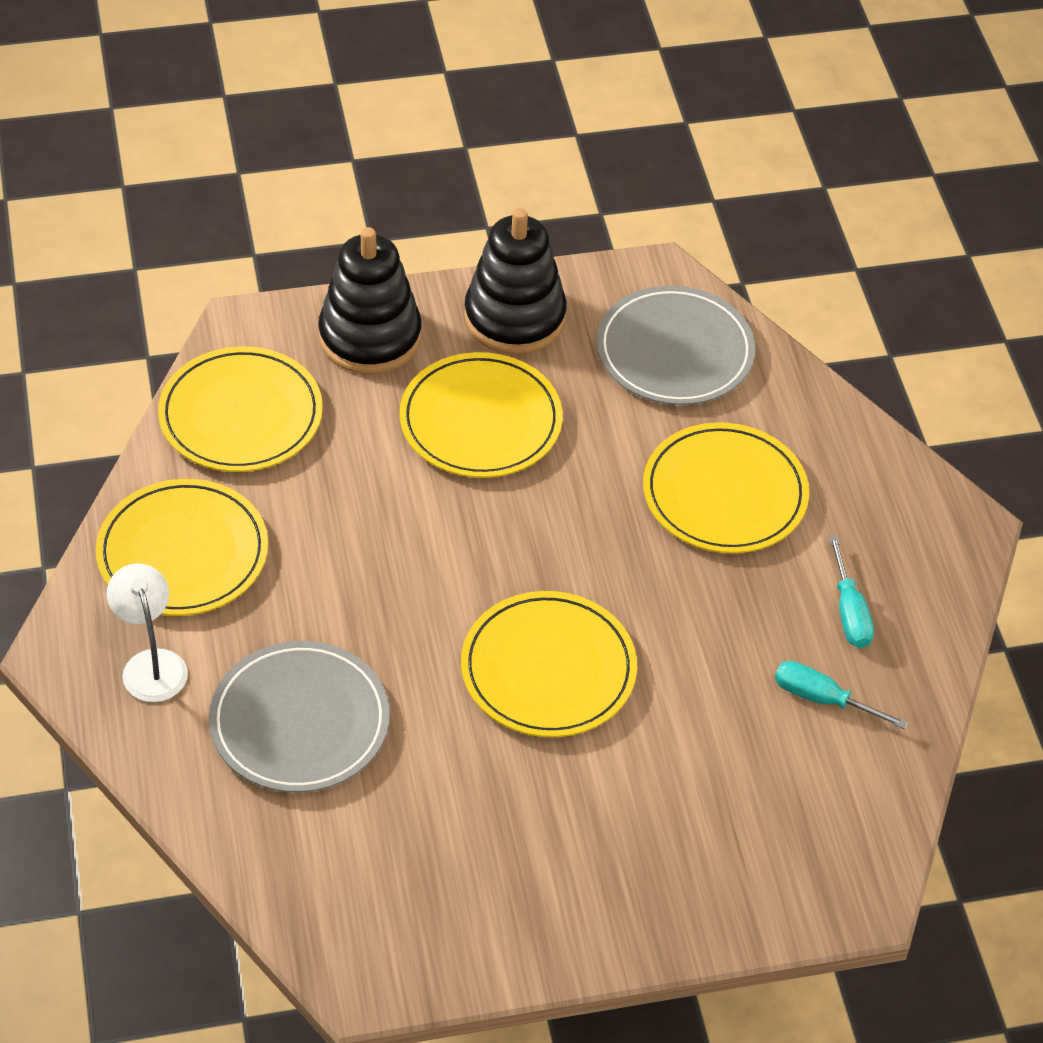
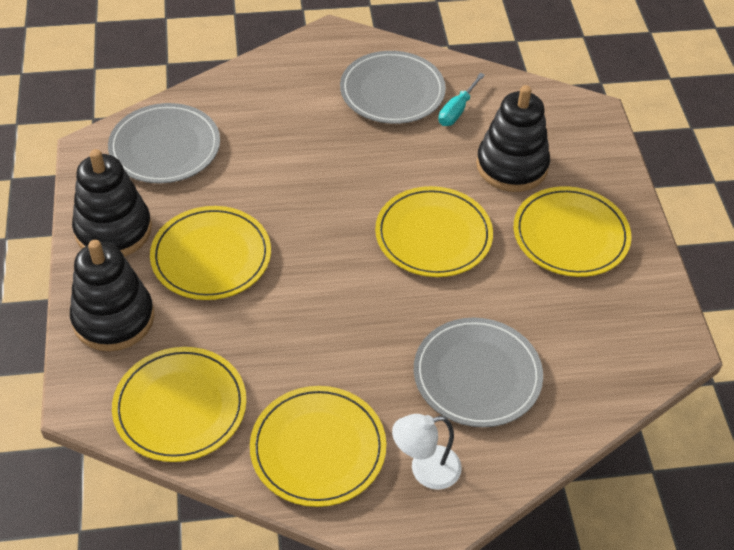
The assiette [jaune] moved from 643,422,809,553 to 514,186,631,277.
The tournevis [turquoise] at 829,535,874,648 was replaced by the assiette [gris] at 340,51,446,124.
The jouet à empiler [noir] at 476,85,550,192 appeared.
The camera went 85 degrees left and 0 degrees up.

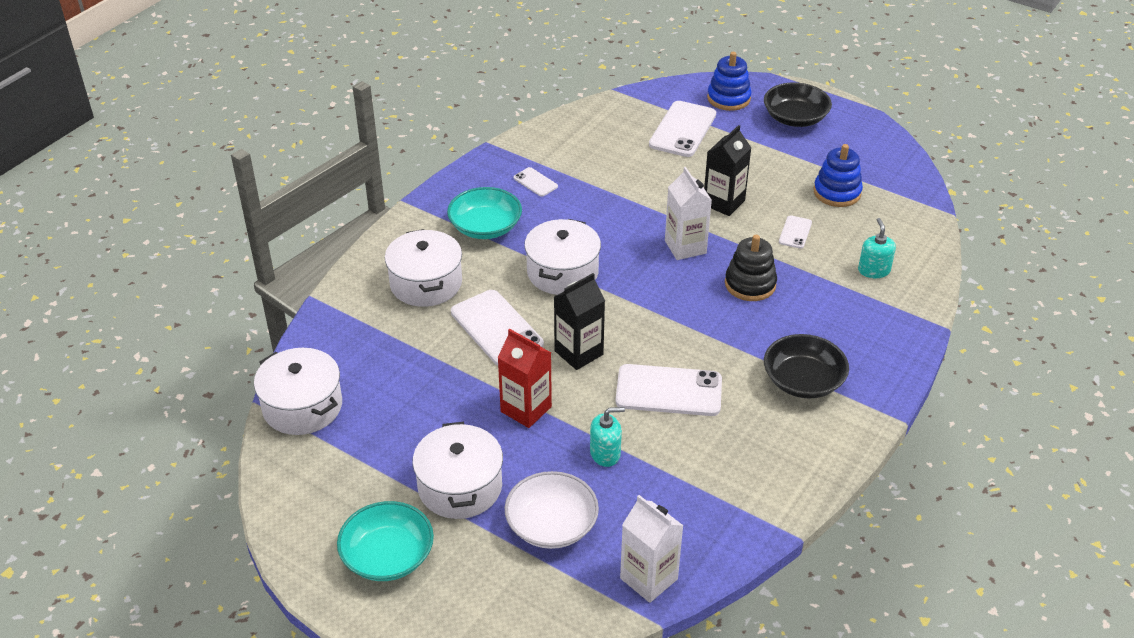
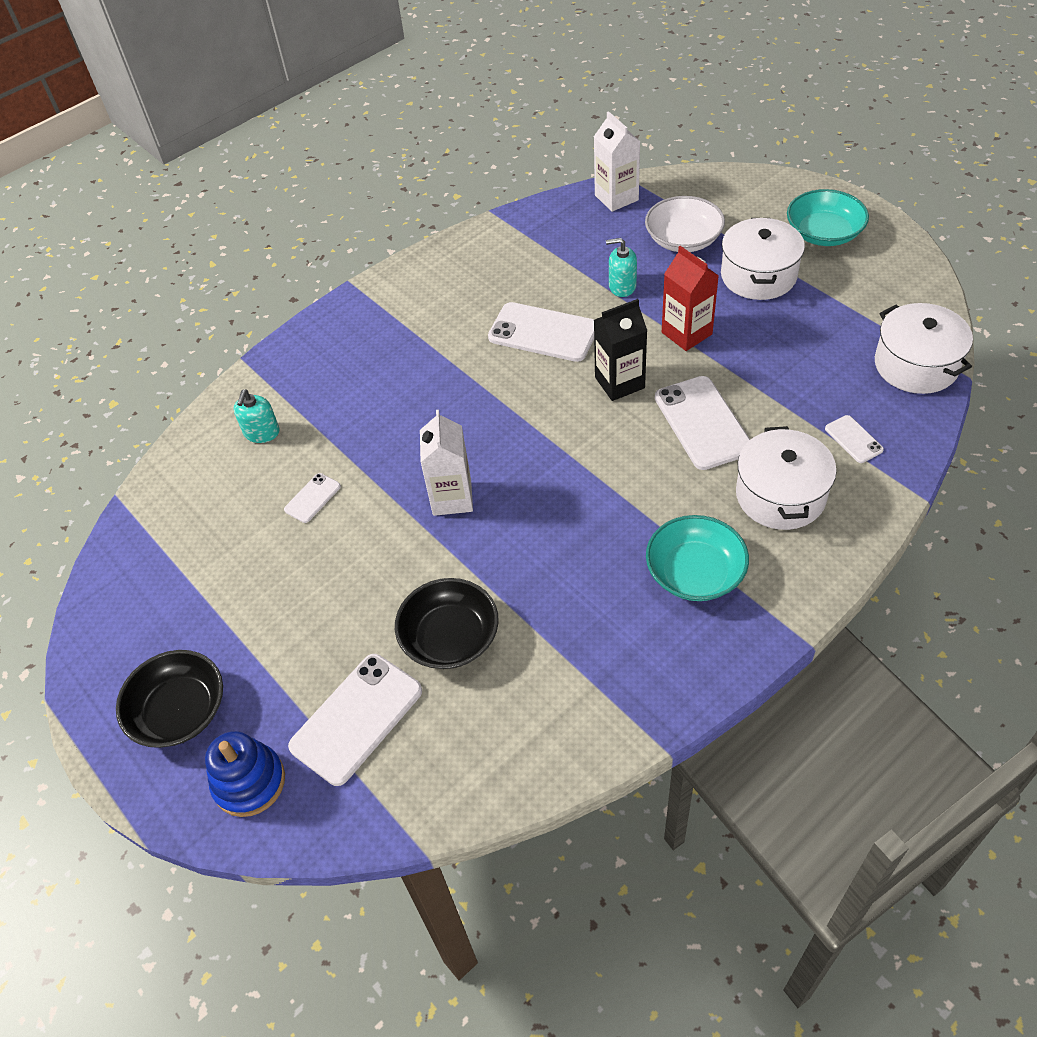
The téléphone [blanc] moved from 514,167,558,197 to 825,415,884,463.
The marmite [blanc] at 524,219,601,295 disappeared.
The brique de lait [noir] at 704,125,751,216 disappeared.
The jouet à empiler [noir] at 725,235,777,301 disappeared.
The bol [noir] moved from 764,334,849,398 to 395,578,499,669.
The jouet à empiler [bleu] at 814,144,863,207 disappeared.
The camera went 160 degrees left and 10 degrees up.

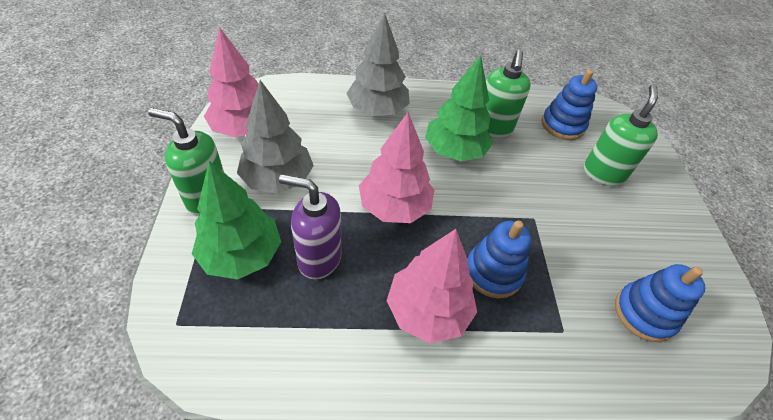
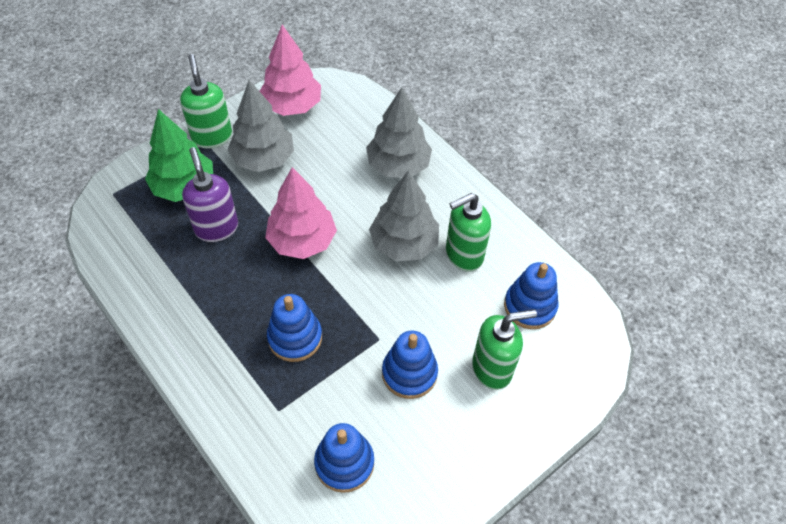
The arbre [rose] at 387,229,477,344 disappeared.
The arbre [vert] at 425,55,493,161 became the arbre [gris] at 369,170,439,261.
The jouet à empiler [bleu] at 382,331,438,399 appeared.
The camera went 55 degrees right and 5 degrees up.

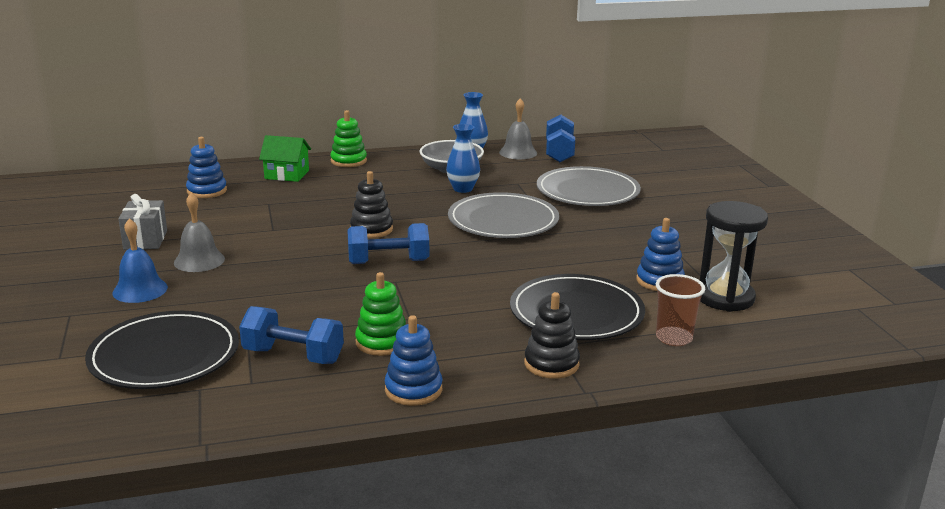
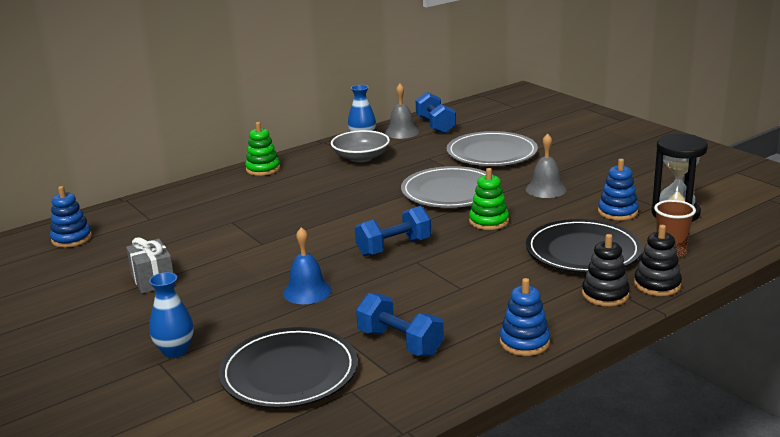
The cloche [bleu] moved from 113,218,168,303 to 283,227,332,304.
The cloche [gris] moved from 174,193,225,272 to 526,133,566,198.
The jouet à empiler [bleu] moved from 186,137,227,198 to 50,186,92,248.
The haltère [bleu] at 239,306,344,364 turned 45 degrees clockwise.
The maison [vert] at 259,135,311,182 disappeared.
The jouet à empiler [noir] moved from 350,171,393,238 to 634,225,682,296.
The jouet à empiler [vert] moved from 355,272,406,356 to 469,168,509,230.
The vase [bleu] moved from 446,124,480,193 to 149,272,194,358.
The camera went 20 degrees left and 0 degrees up.

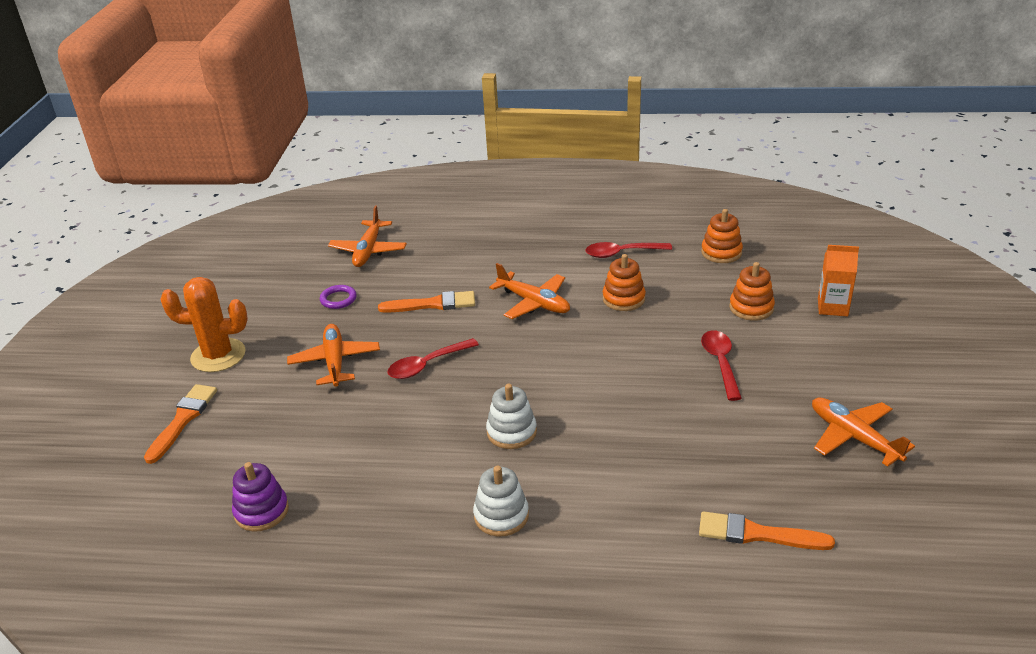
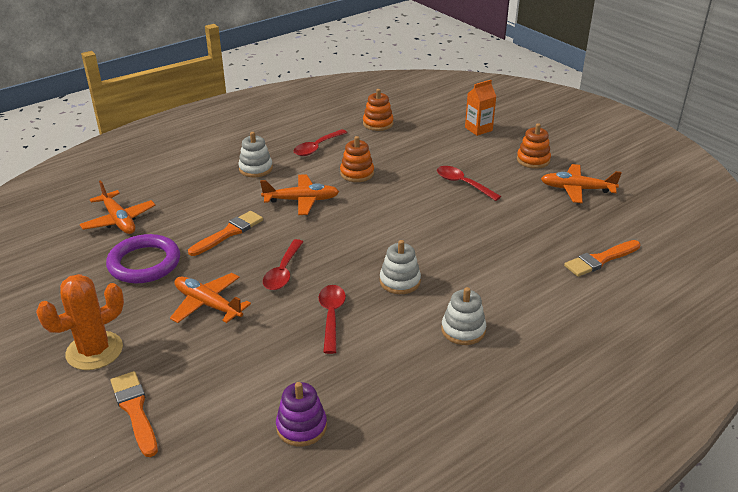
The anneau [violet] at 320,285,357,309 changed to 2.04 times the size.
The jouet à empiler [orange] moved from 729,262,775,321 to 517,123,551,169.
The jouet à empiler [blanc] at 238,132,273,177 appeared.
The cuillère [rouge] at 319,285,346,354 appeared.
The camera went 45 degrees left and 0 degrees up.

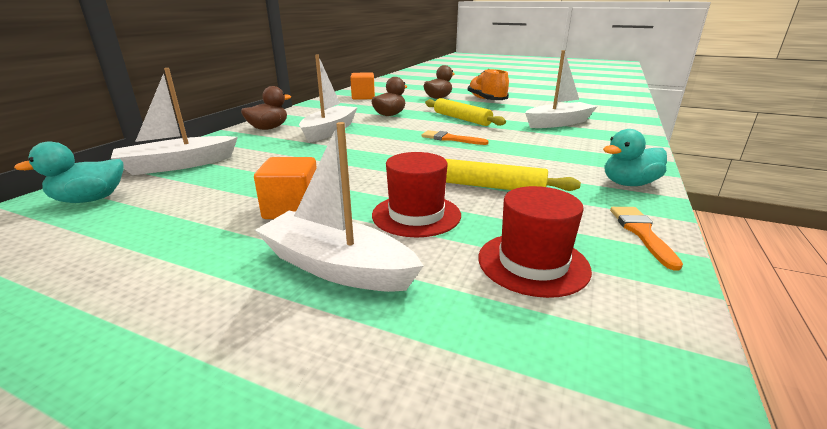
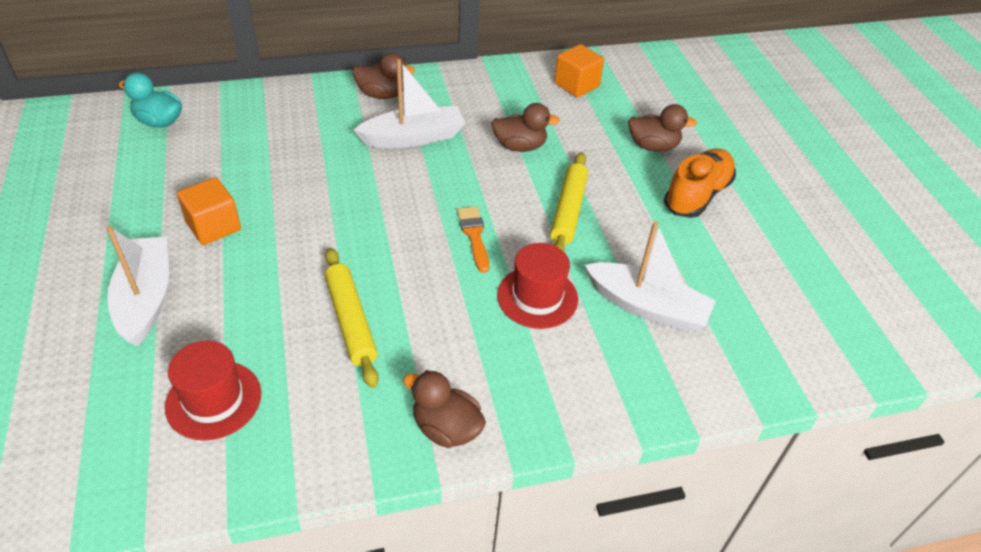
The bateau [blanc] at 111,68,238,175 disappeared.
The chapeau [rouge] moved from 372,152,461,237 to 497,243,578,329.
The canard [turquoise] at 603,129,667,186 became the canard [marron] at 403,370,486,448.
The pinceau [orange] at 610,207,683,271 disappeared.
The camera went 50 degrees right and 20 degrees up.

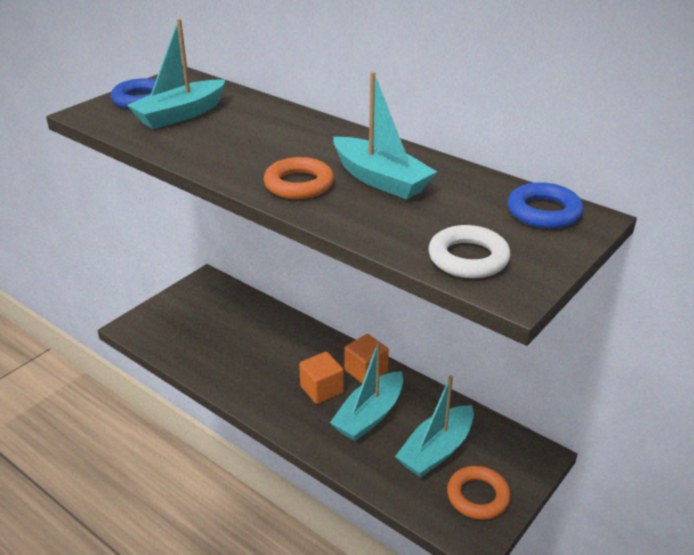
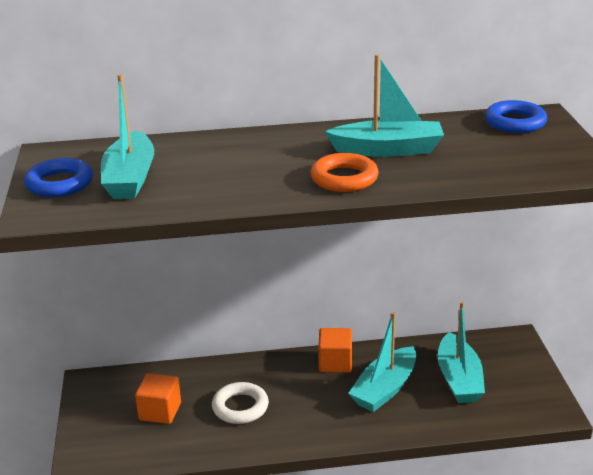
The cube [orange] moved from 299,352,344,404 to 135,373,181,424.
The bateau [turquoise] at 330,342,403,441 turned 45 degrees clockwise.
The anneau [blanc] moved from 428,225,510,278 to 212,382,269,424.
The anneau [orange] at 447,466,511,520 disappeared.
The camera went 45 degrees left and 5 degrees down.

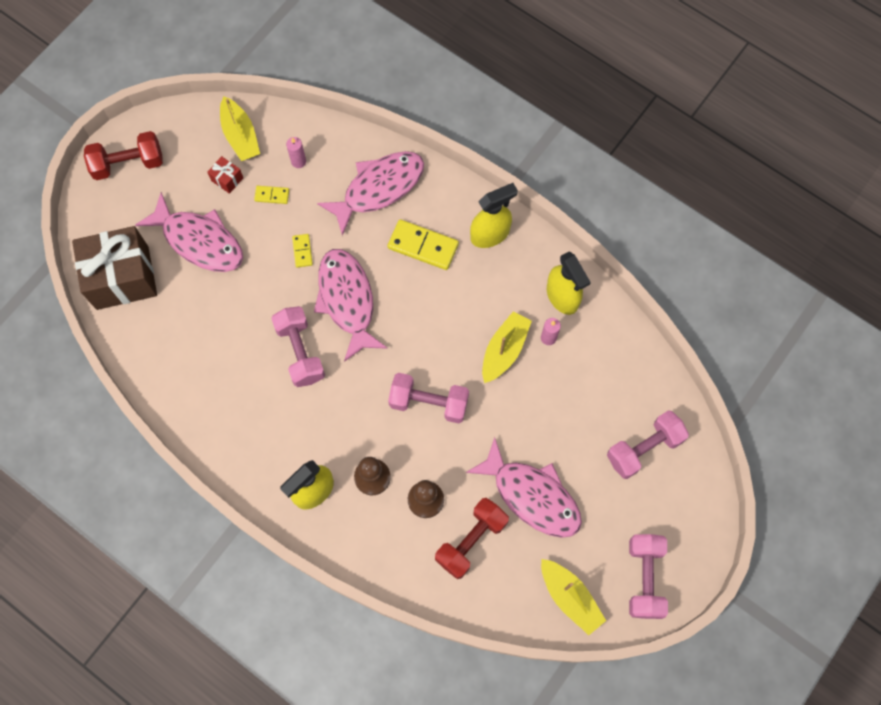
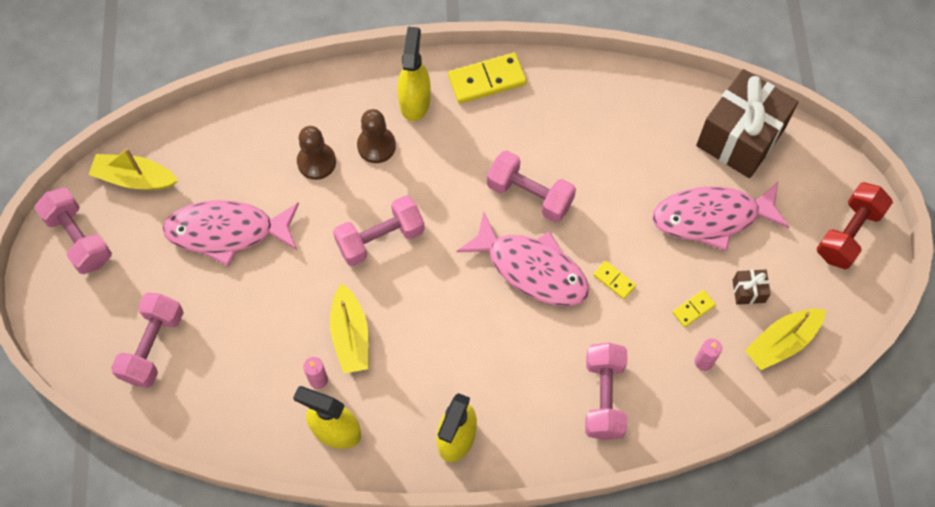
The cadeau [rouge] at 207,156,243,194 became the cadeau [marron] at 732,269,771,305.
The bateau [jaune] at 220,96,260,161 turned 60 degrees counterclockwise.
The poisson [rose] at 317,151,424,236 was replaced by the haltère [rose] at 585,343,627,440.
The domino [jaune] moved from 387,219,459,270 to 448,53,527,104.
The haltère [rouge] at 435,498,509,579 disappeared.
The camera went 140 degrees right and 5 degrees down.

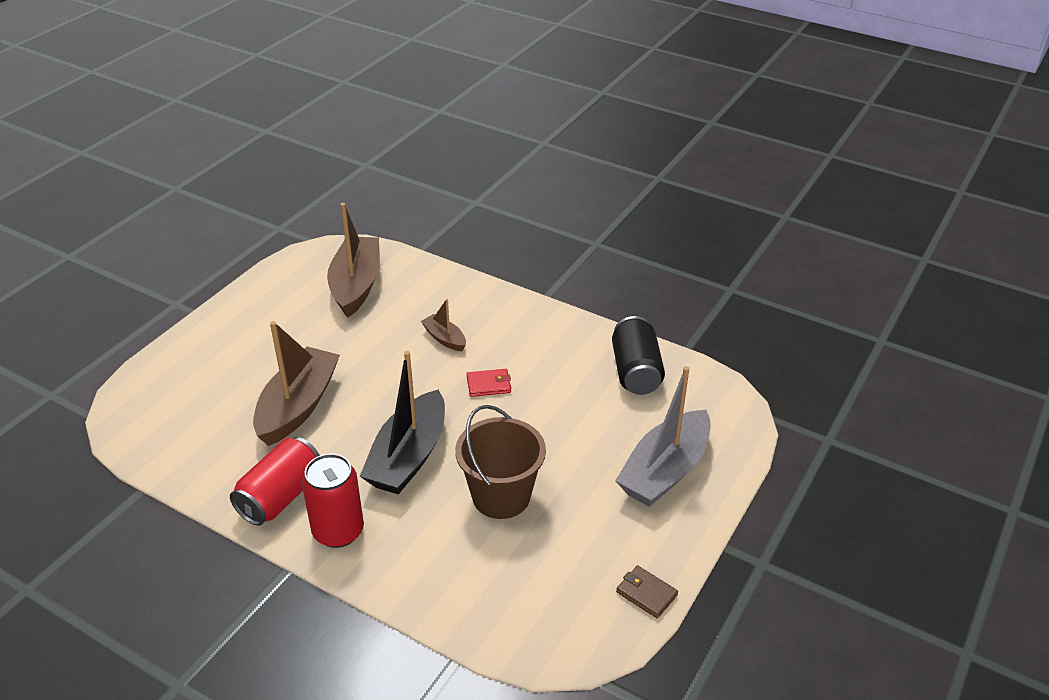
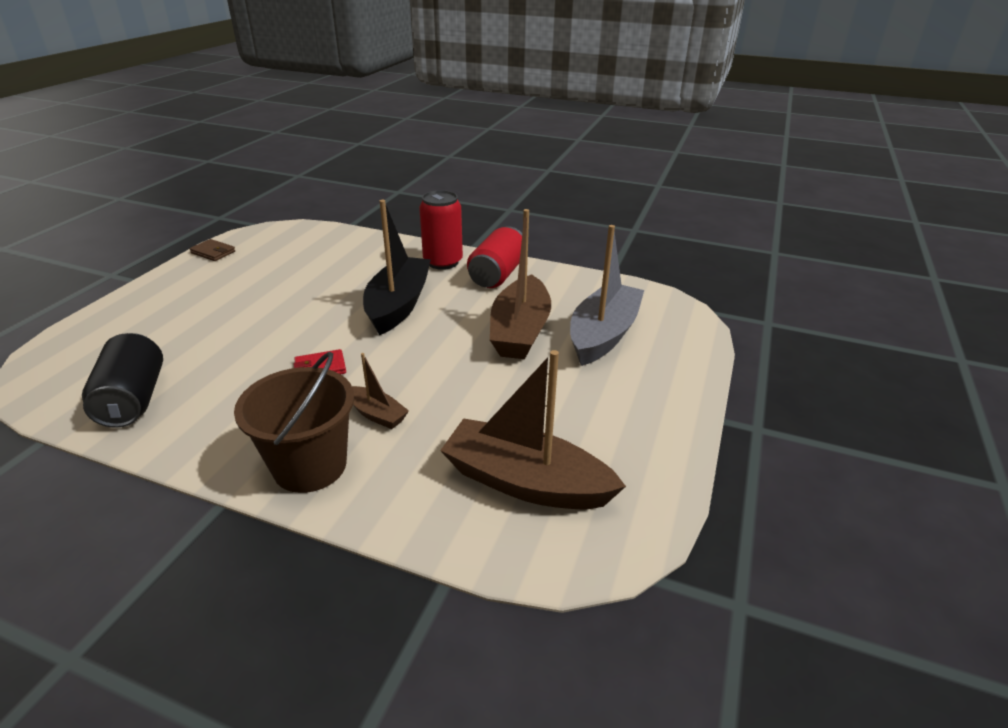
The bateau [marron] at 327,203,380,318 turned 120 degrees clockwise.
The seau [marron] moved from 455,405,546,519 to 234,351,354,493.
The bateau [gris] moved from 615,366,711,507 to 570,225,644,366.
The camera went 170 degrees right and 5 degrees down.

